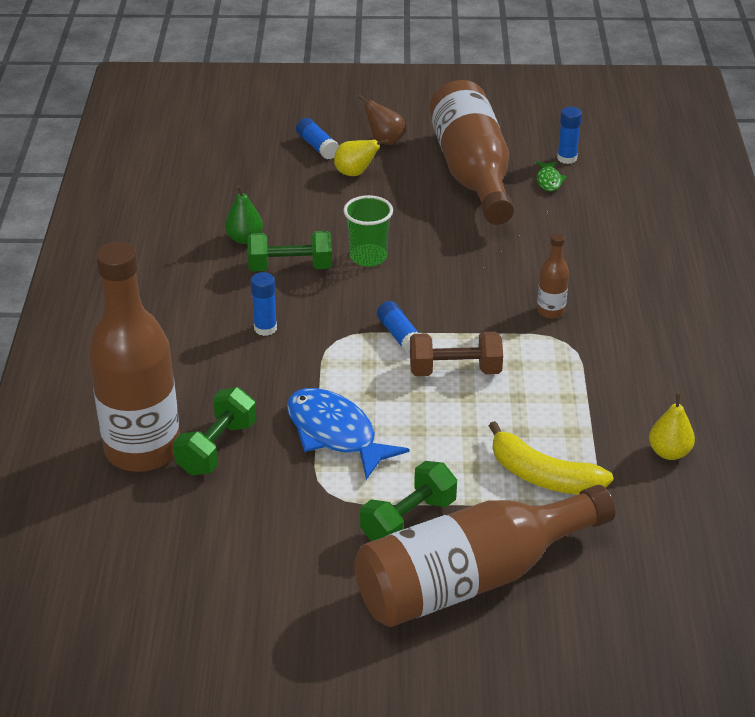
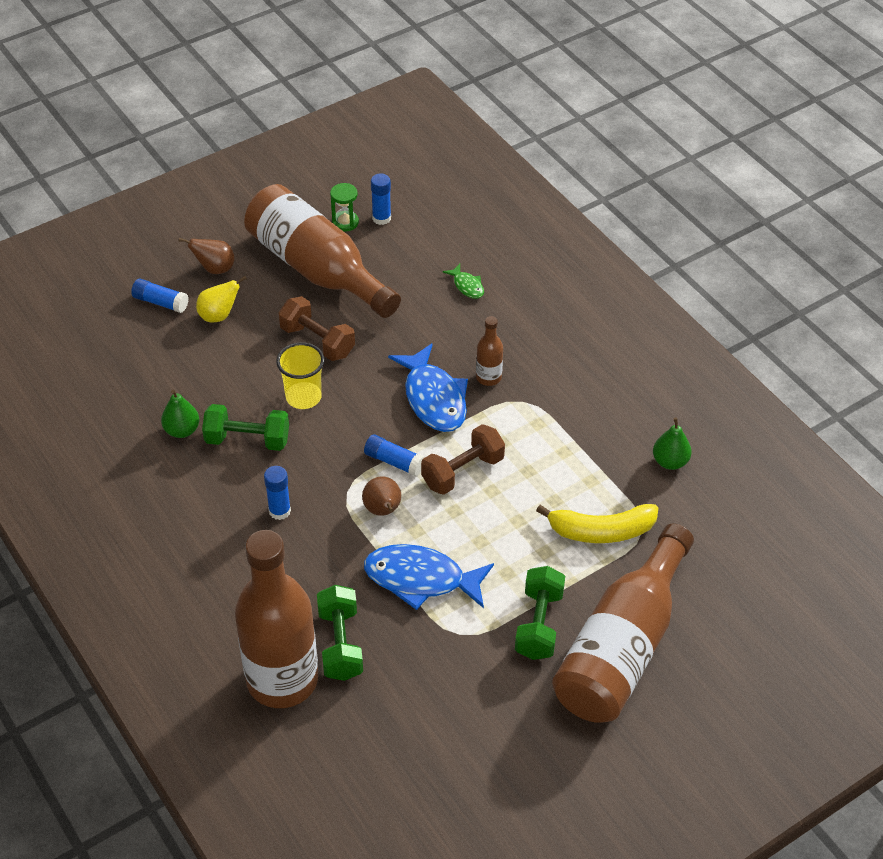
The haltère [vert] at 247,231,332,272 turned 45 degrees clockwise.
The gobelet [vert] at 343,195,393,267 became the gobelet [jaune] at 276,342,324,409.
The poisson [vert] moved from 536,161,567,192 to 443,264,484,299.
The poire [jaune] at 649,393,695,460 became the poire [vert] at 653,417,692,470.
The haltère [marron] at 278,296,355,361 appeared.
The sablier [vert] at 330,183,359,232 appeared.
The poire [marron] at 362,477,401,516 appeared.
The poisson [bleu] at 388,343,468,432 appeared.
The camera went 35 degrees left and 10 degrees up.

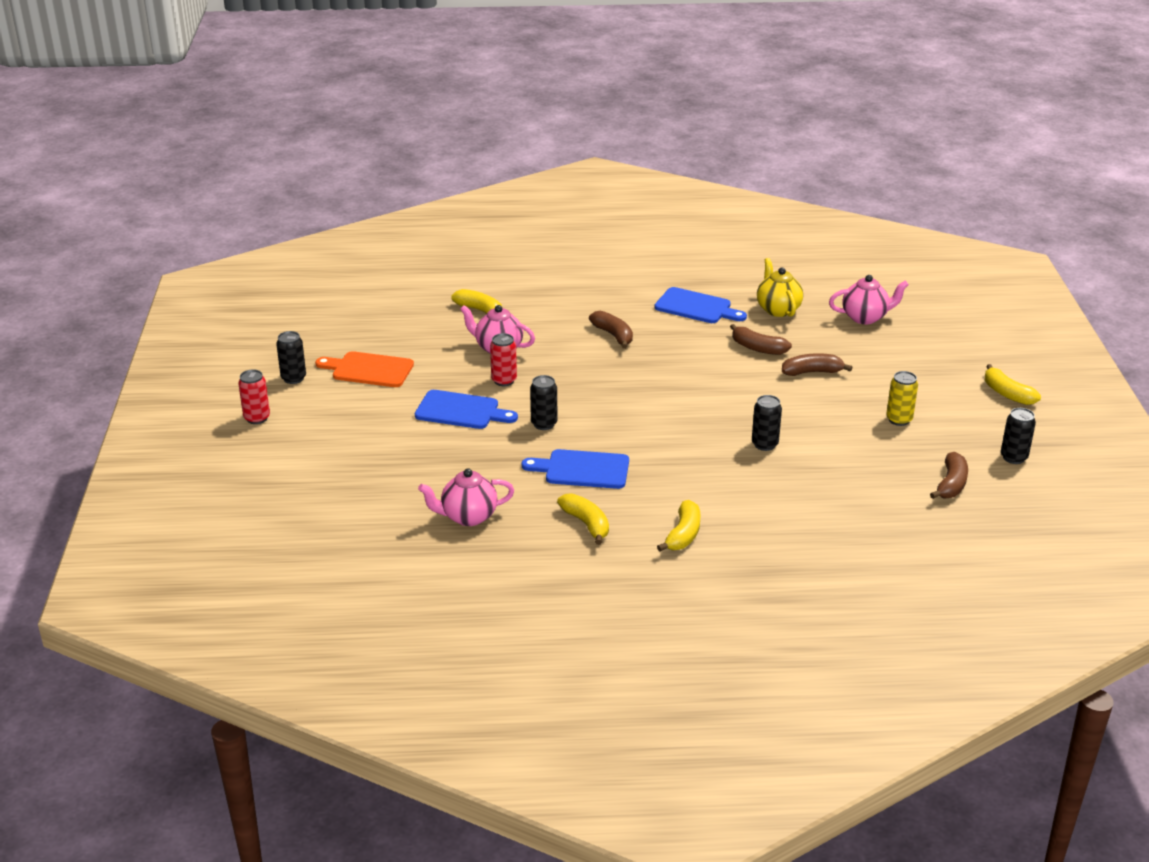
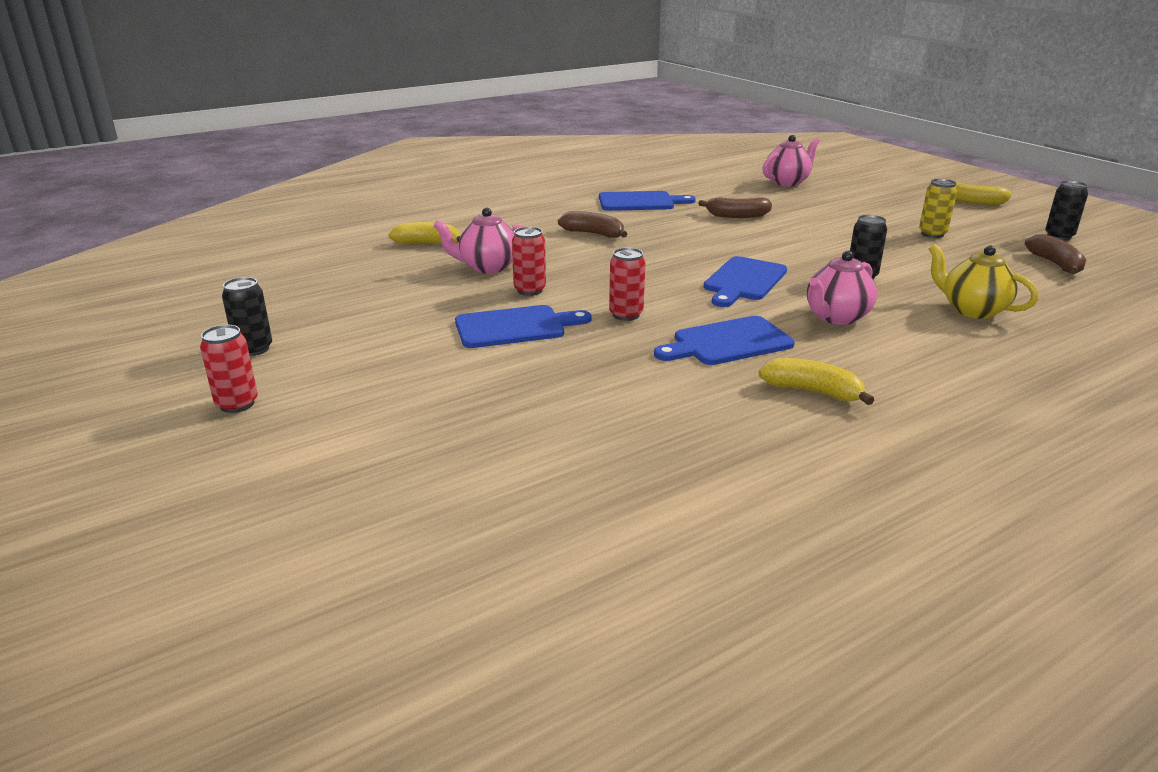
The planche à découper [orange] at 315,351,414,387 disappeared.
The théière [rose] moved from 418,468,514,526 to 807,251,877,325.
The canette [noir] at 530,375,557,430 became the canette [rouge] at 609,248,645,321.
The banane [jaune] at 657,500,701,552 disappeared.
The théière [jaune] moved from 757,258,803,317 to 929,244,1038,319.
The banane [marron] at 782,353,853,376 disappeared.
The planche à découper [bleu] at 704,256,787,307 appeared.
The camera went 30 degrees left and 5 degrees down.

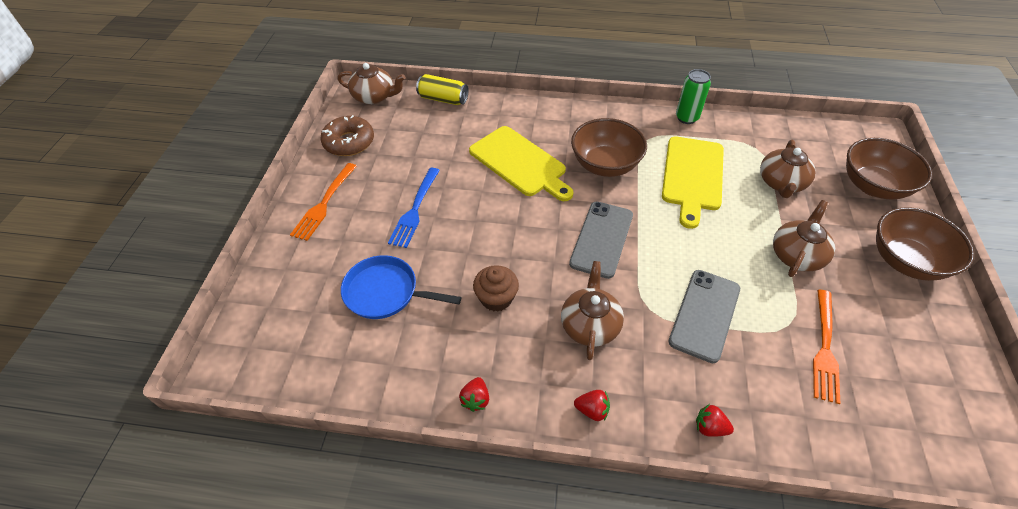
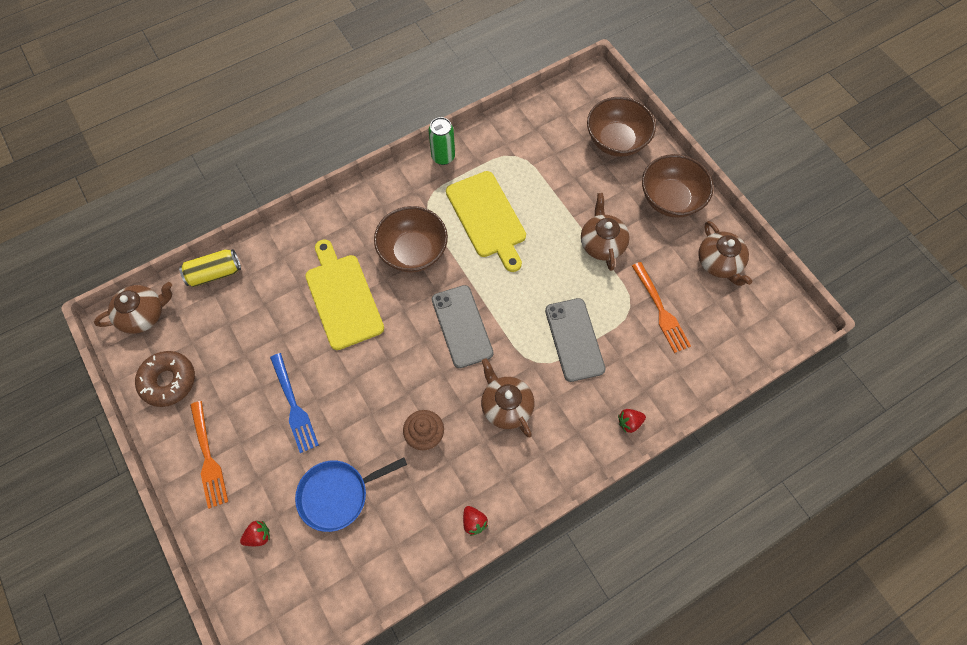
The planche à découper [jaune] at 469,126,573,201 turned 120 degrees counterclockwise.
The fraise [rouge] moved from 574,390,610,421 to 240,521,270,546.
The théière [marron] moved from 760,140,816,198 to 698,221,752,286.
The camera went 40 degrees left and 15 degrees up.

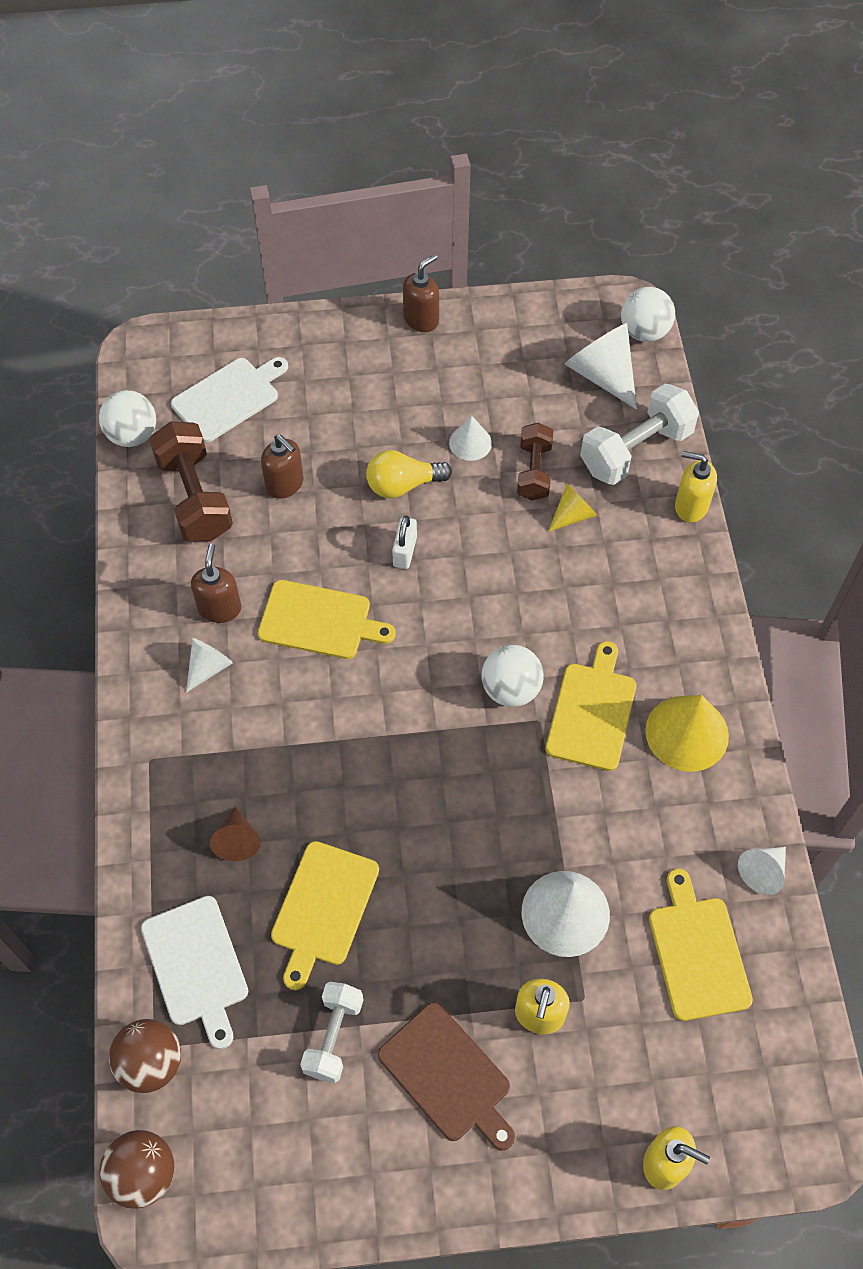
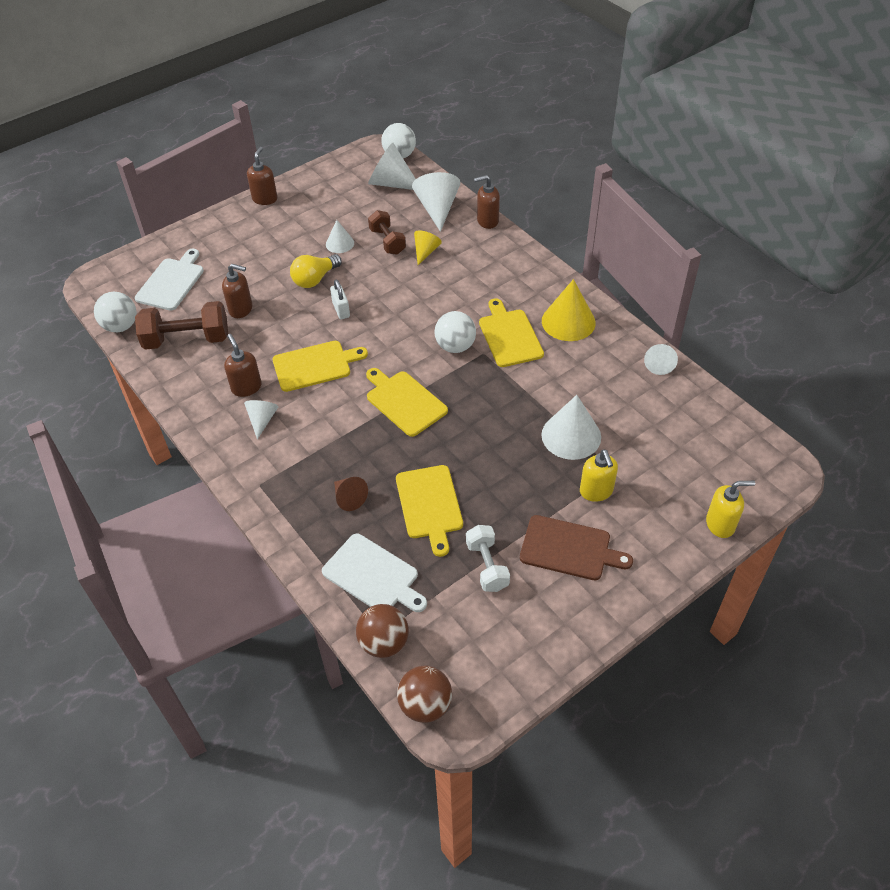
The haltère [marron] at 149,421,233,541 turned 45 degrees counterclockwise.
The haltère [blanc] at 580,384,699,485 was replaced by the cône [blanc] at 412,172,460,232.
The planche à découper [jaune] moved from 649,869,753,1021 to 366,368,448,437.
The distributeur de savon [jaune] at 675,451,717,522 became the distributeur de savon [marron] at 474,175,500,229.
The camera went 30 degrees left and 10 degrees down.

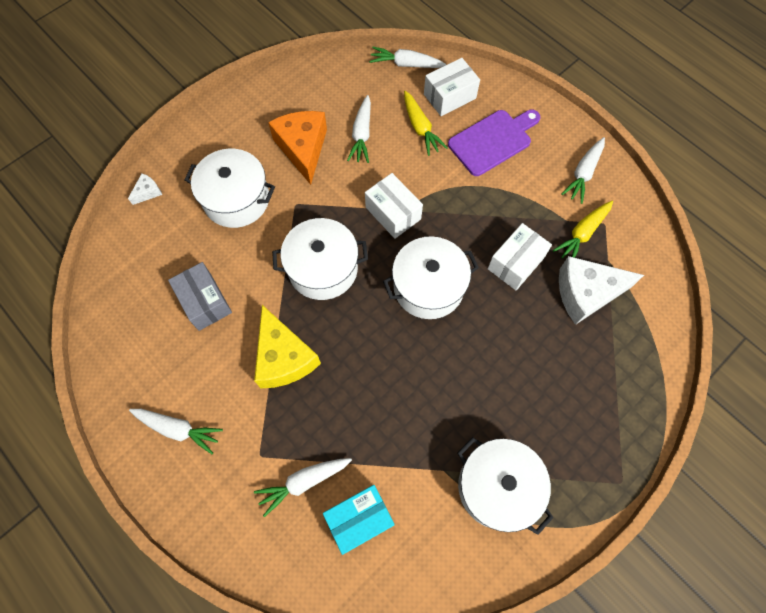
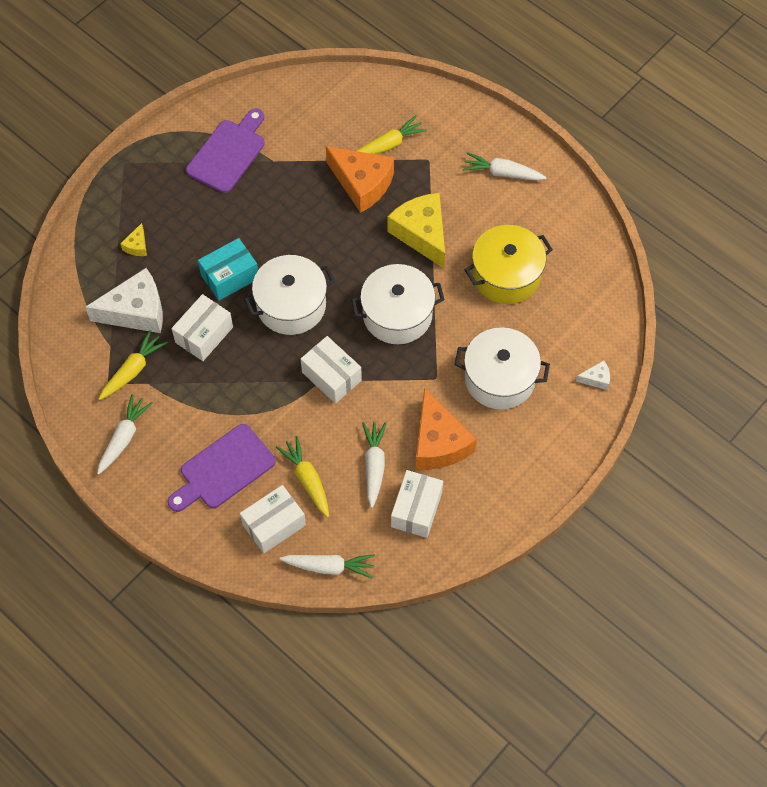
The fromage [blanc] at 128,173,162,205 turned 135 degrees counterclockwise.
The boîte [gris] at 168,262,232,331 was replaced by the marmite [jaune] at 465,225,553,304.
The carotte [blanc] at 254,458,352,517 became the carotte [jaune] at 356,115,427,154.
The boîte [turquoise] moved from 323,485,395,555 to 198,238,258,301.
The marmite [blanc] at 457,437,554,535 was replaced by the planche à découper [violet] at 186,109,265,193.
The fromage [jaune] at 120,223,147,256 appeared.
The fromage [orange] at 326,146,394,213 appeared.
The boîte [blanc] at 391,470,443,538 appeared.
The camera went 175 degrees right and 5 degrees down.

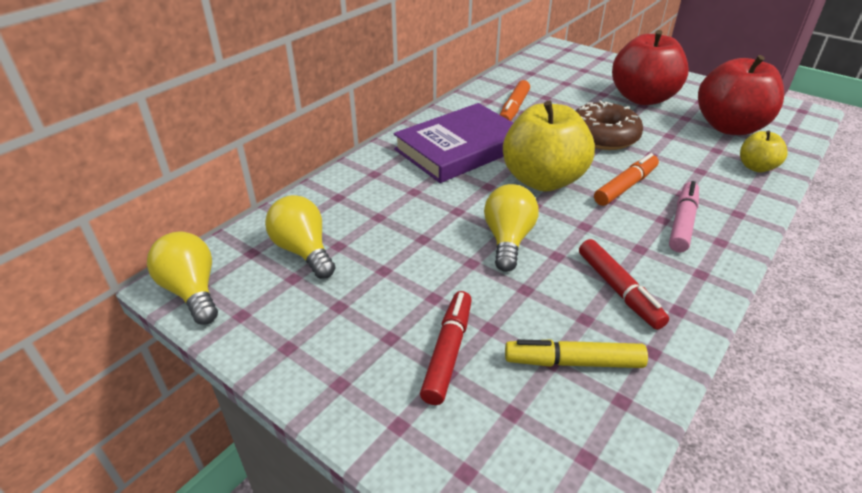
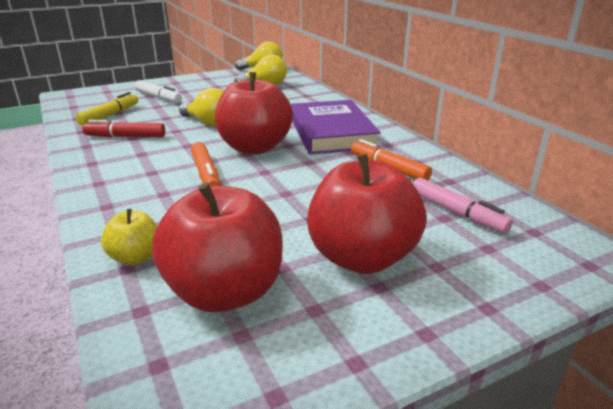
The feutre [rouge] at 420,291,472,405 became the feutre [blanc] at 135,80,182,103.
The pomme [jaune] at 503,101,595,192 became the pomme [rouge] at 215,72,293,154.
The beignet [marron] at 575,100,643,150 disappeared.
The feutre [rose] moved from 669,181,699,252 to 413,178,513,234.
The camera went 115 degrees right and 10 degrees down.

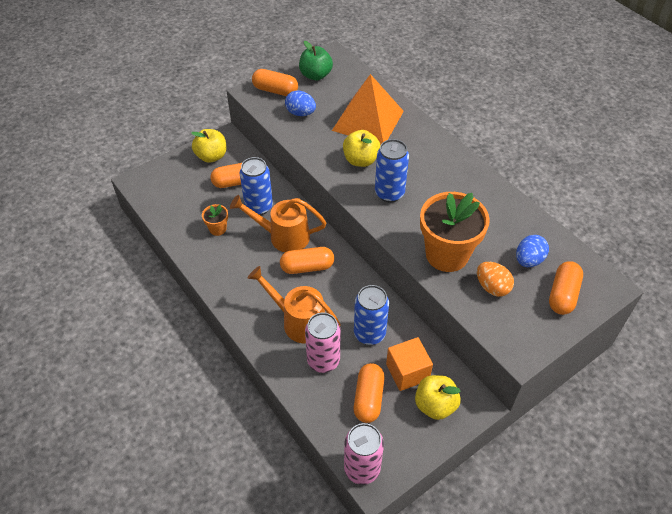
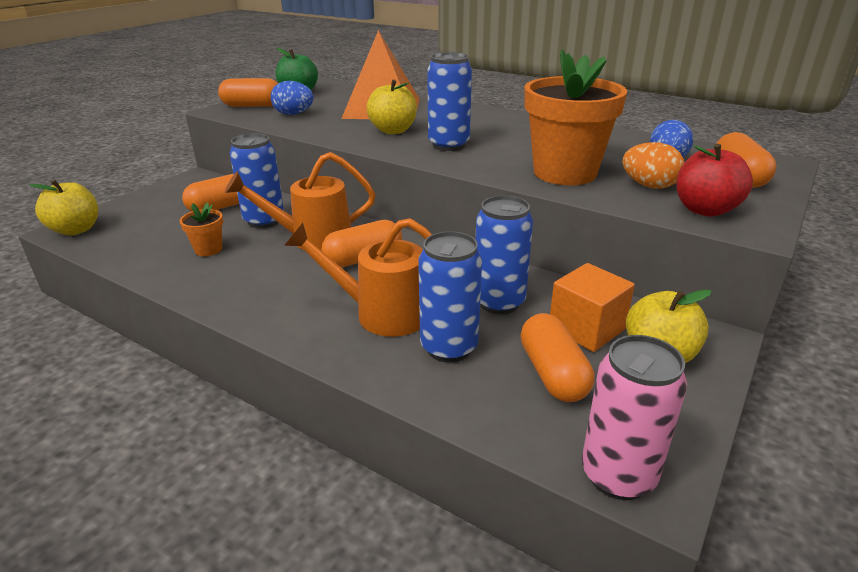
The pomme [jaune] moved from 191,129,226,163 to 29,180,98,235.
The canette [rose] at 305,312,340,373 became the canette [bleu] at 418,231,482,362.
The pomme [rouge] at 676,144,753,217 appeared.
The camera went 20 degrees left and 20 degrees down.

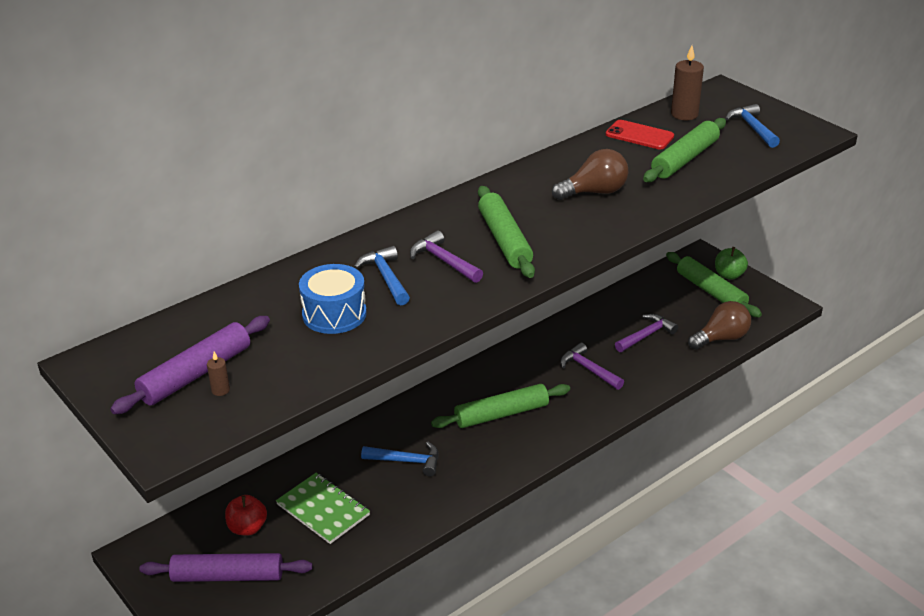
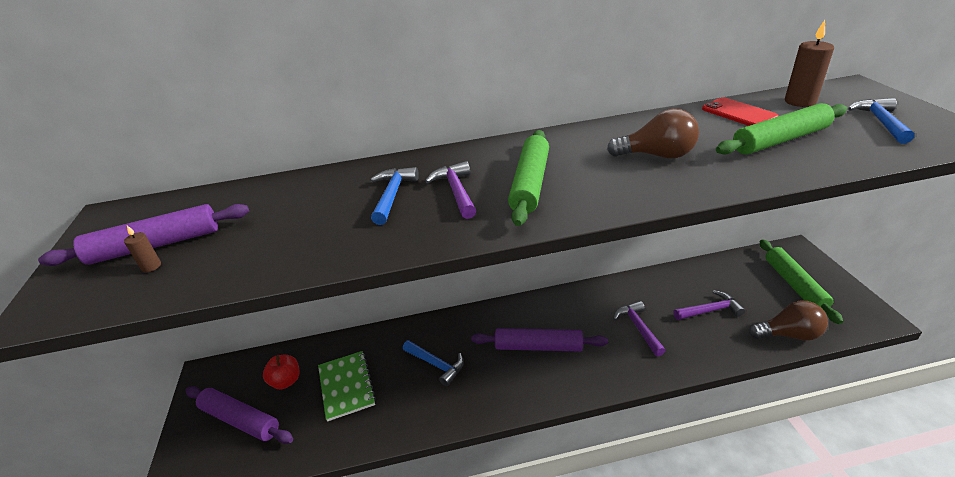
The tambour [bleu] at 299,264,367,334 disappeared.
The rouleau à pâtisserie [vert] at 431,384,570,428 became the rouleau à pâtisserie [violet] at 471,328,608,352.
The pomme [vert] at 715,247,748,280 disappeared.
The camera went 30 degrees right and 0 degrees up.

